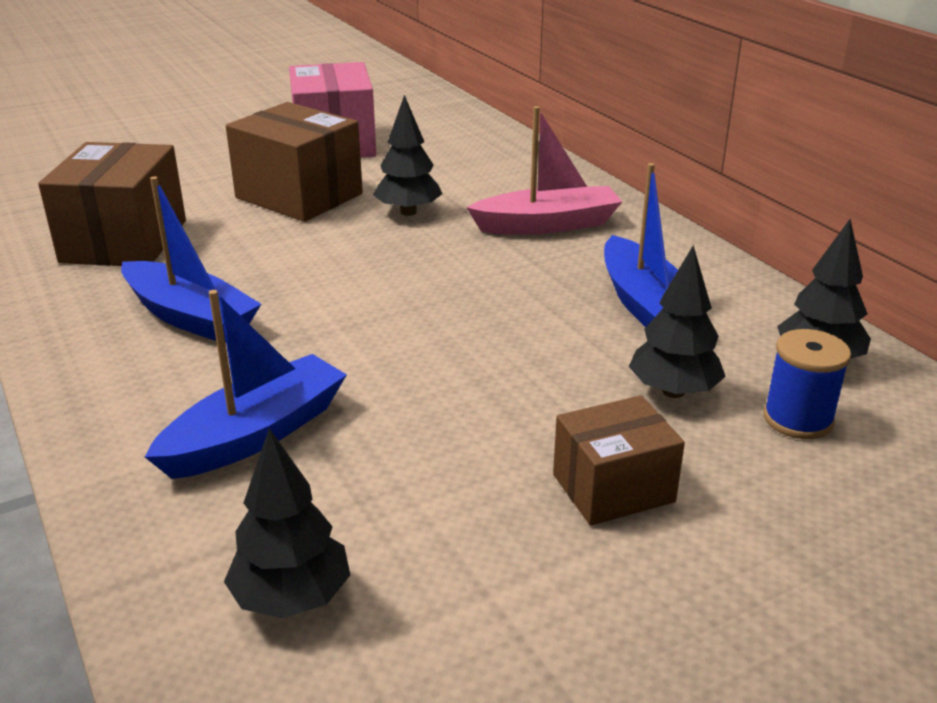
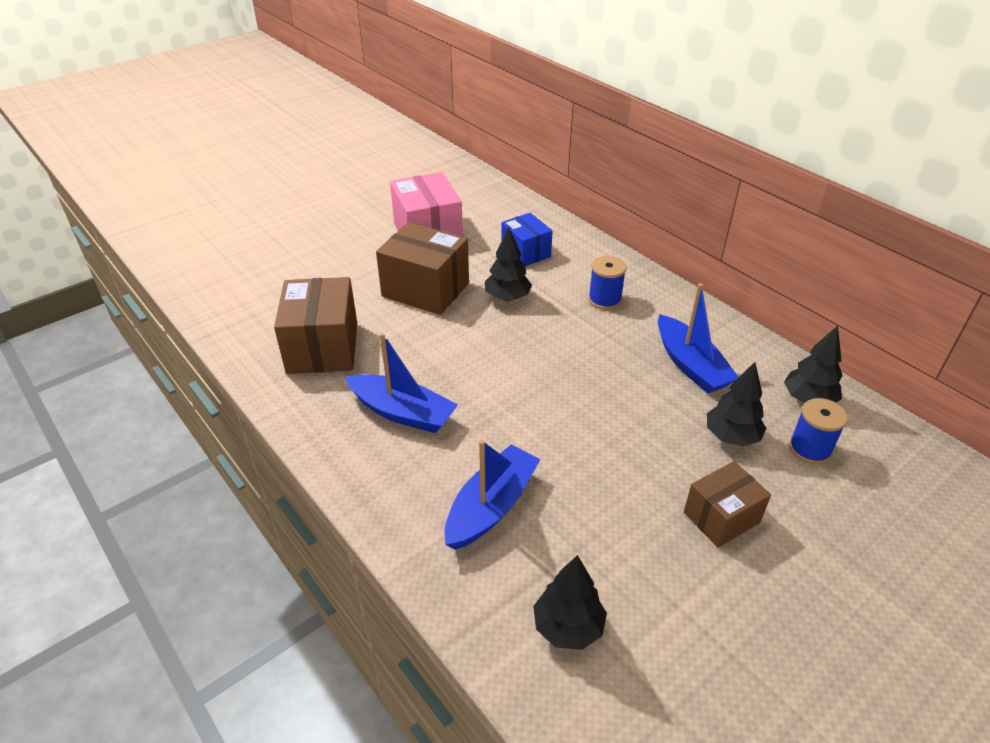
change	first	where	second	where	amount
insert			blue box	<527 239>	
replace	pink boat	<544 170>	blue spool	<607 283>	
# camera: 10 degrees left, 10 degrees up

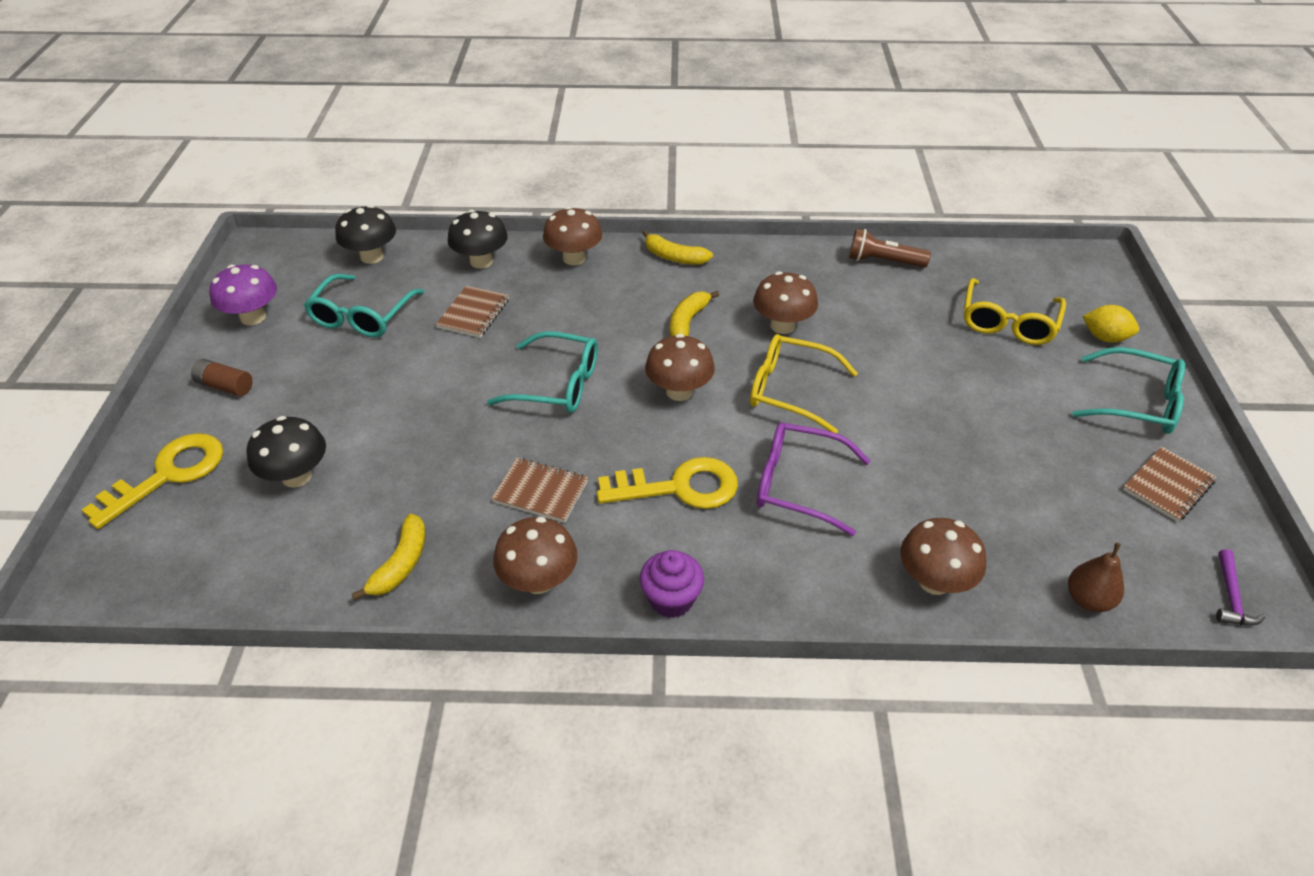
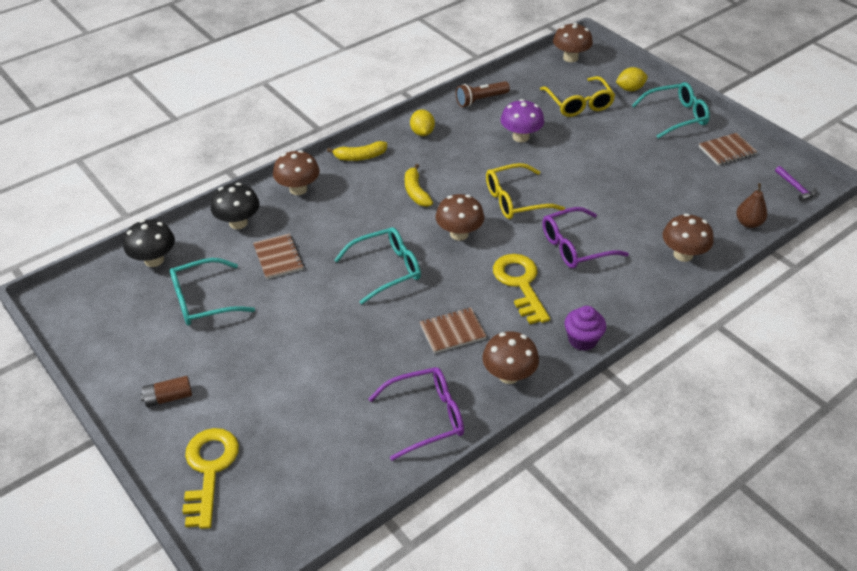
change	first	where	second	where	amount
rotate	turquoise glasses	<364 305>		<212 292>	90 degrees clockwise
replace	yellow banana	<388 557>	purple glasses	<416 414>	
insert			yellow lemon	<422 122>	
rotate	yellow key	<667 483>		<521 289>	60 degrees counterclockwise
move	purple mushroom	<243 294>		<522 120>	
move	brown mushroom	<785 302>		<573 42>	
rotate	brown notebook	<1169 484>		<728 149>	60 degrees clockwise
delete	black mushroom	<286 452>			
# camera: 40 degrees left, 0 degrees up

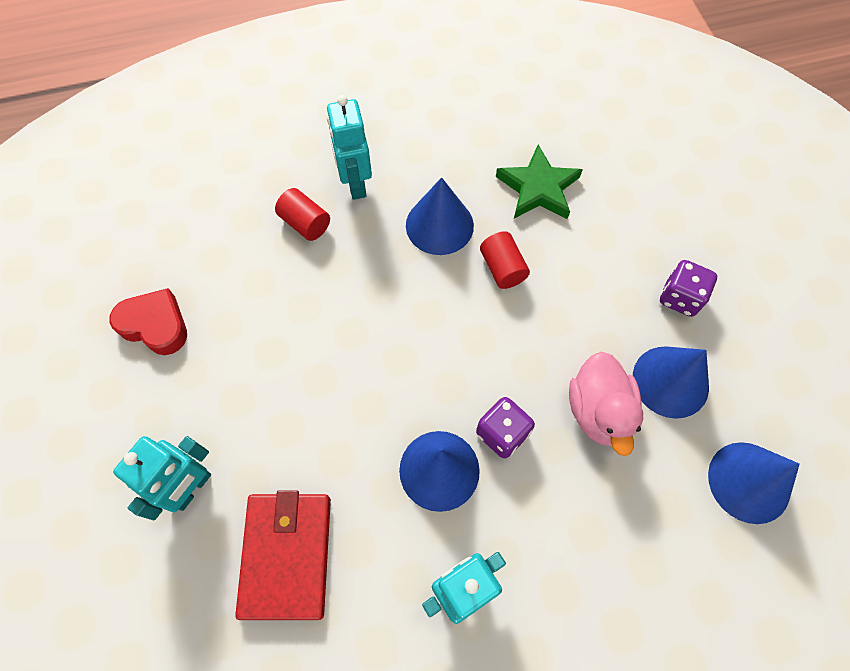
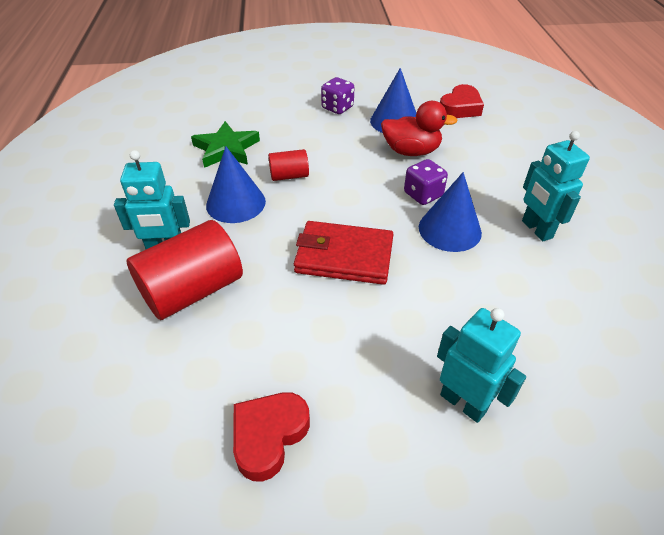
change	first	where	second	where	amount
resize	red cylinder	<302 214>		<185 270>	x1.94
move	red wallet	<283 555>		<343 253>	
recolor	pink duck	<606 404>	red duck	<419 128>	
replace	blue cone	<754 483>	red heart	<462 101>	
# camera: 80 degrees left, 20 degrees down

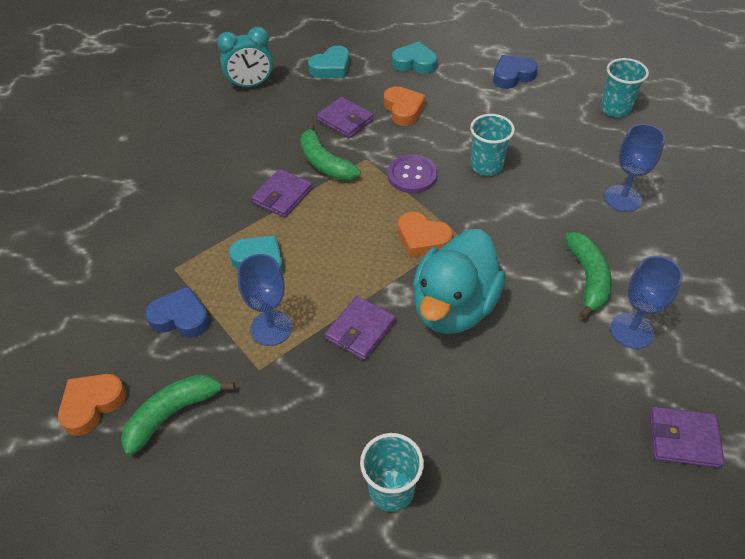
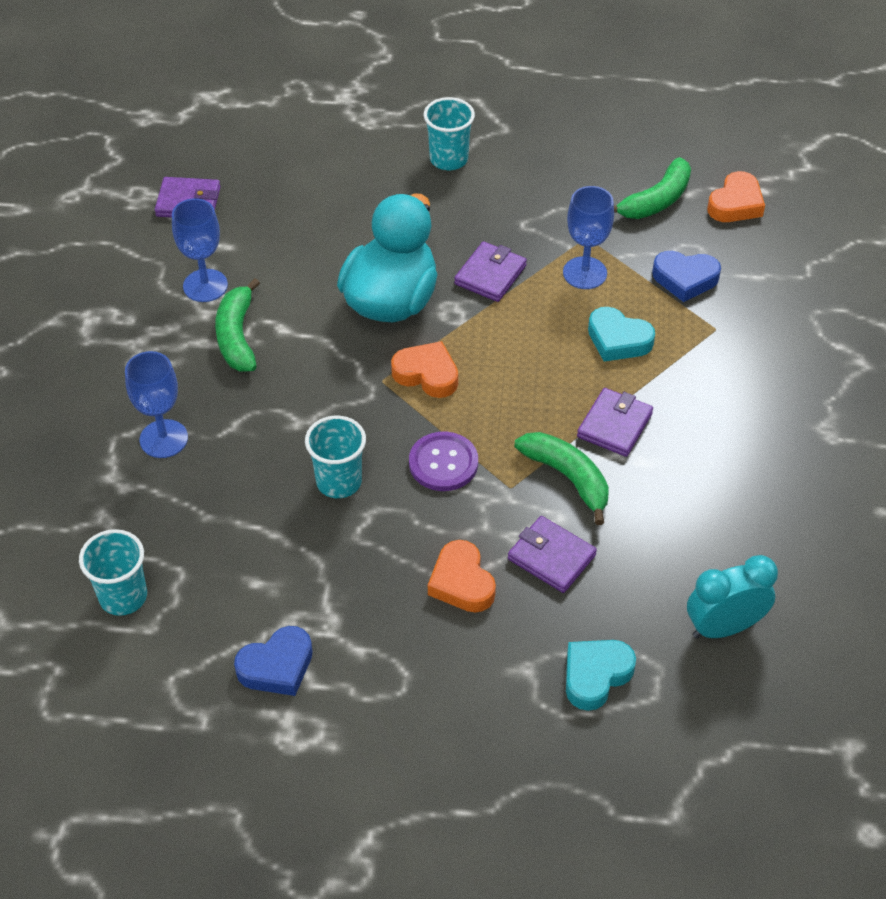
change	first	where	second	where	amount
delete	turquoise heart	<414 58>			
# camera: 175 degrees right, 0 degrees up

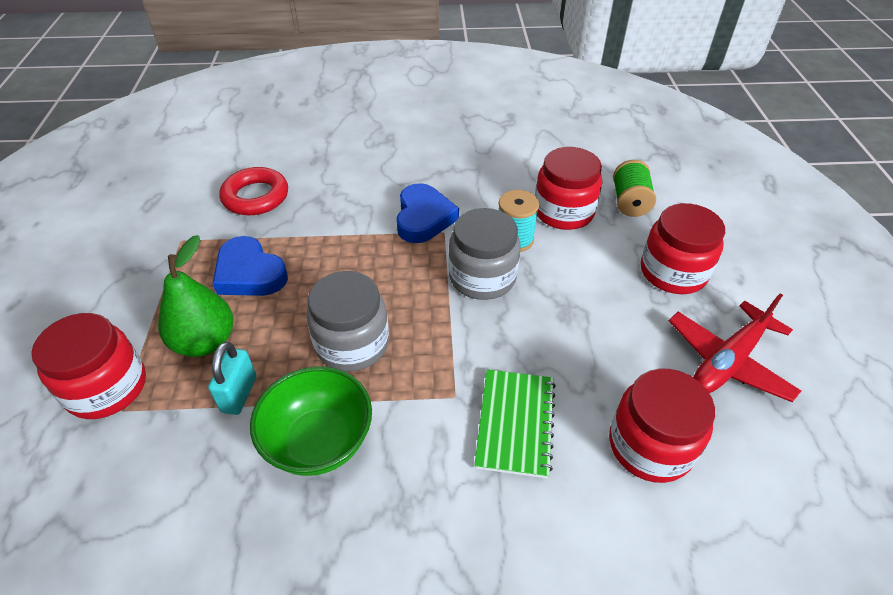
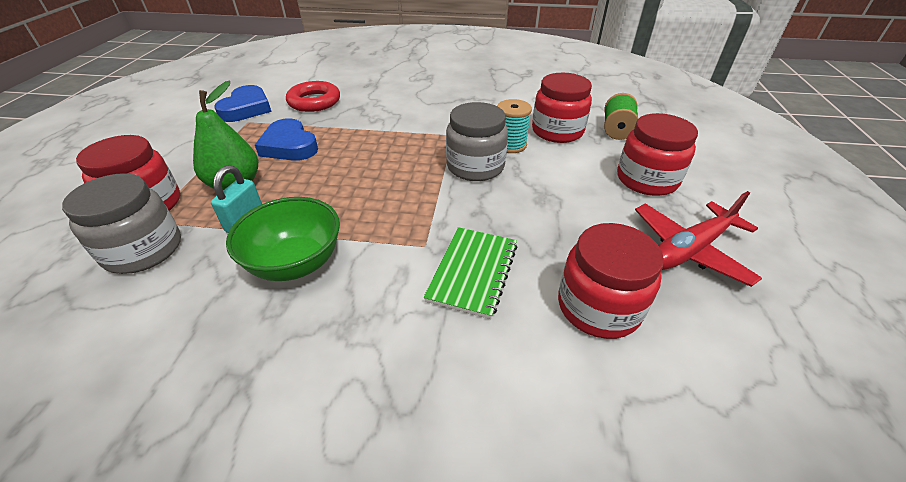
change	first	where	second	where	amount
move	grey jar	<347 321>		<121 223>	
move	blue heart	<427 213>		<243 103>	
# camera: 10 degrees right, 5 degrees down

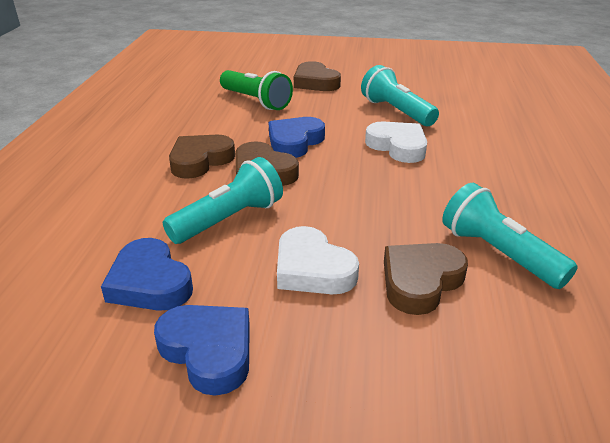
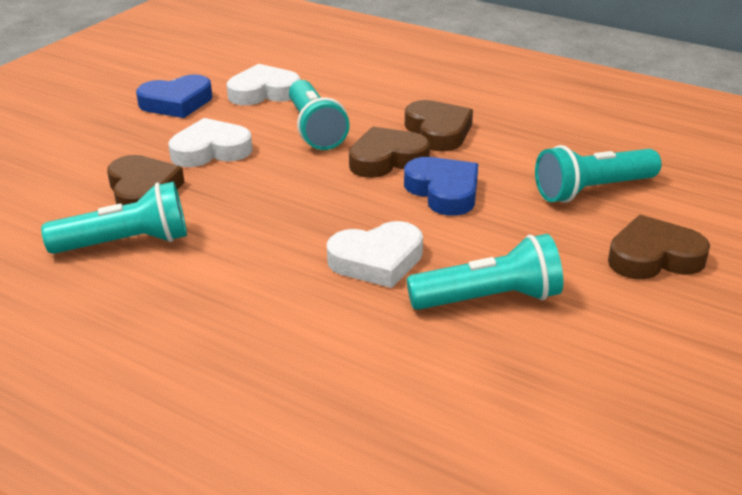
change	first	where	second	where	amount
recolor	blue heart	<147 274>	white heart	<263 84>	
recolor	green flashlight	<256 90>	turquoise flashlight	<598 174>	
# camera: 115 degrees right, 0 degrees up

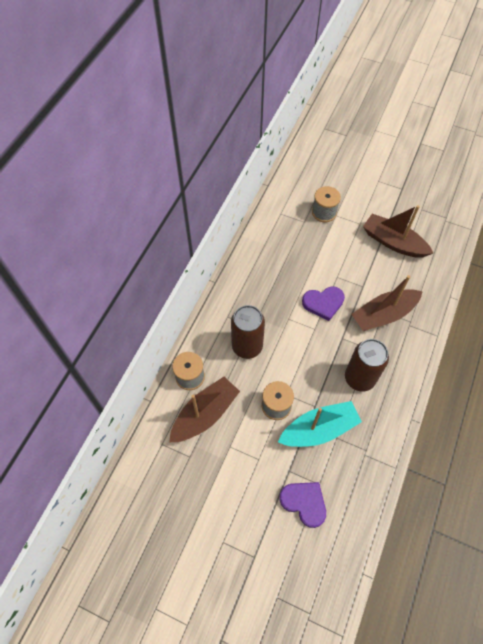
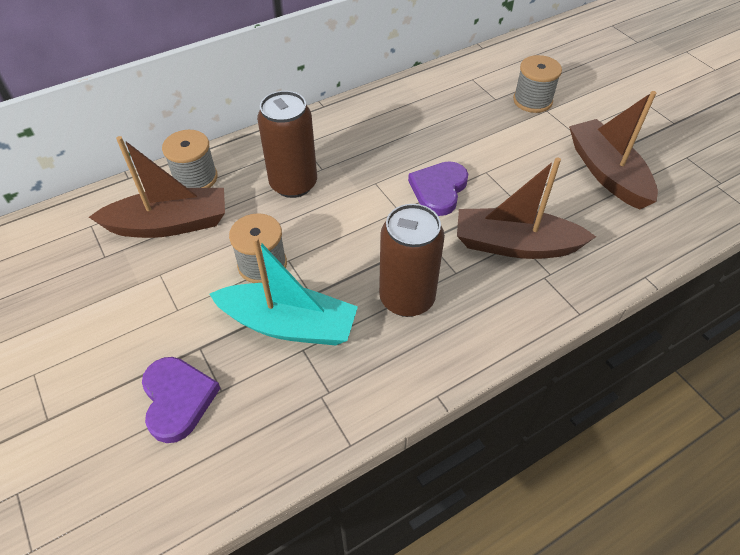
change	first	where	second	where	amount
rotate	purple heart	<323 304>		<438 188>	90 degrees clockwise
# camera: 35 degrees right, 10 degrees down

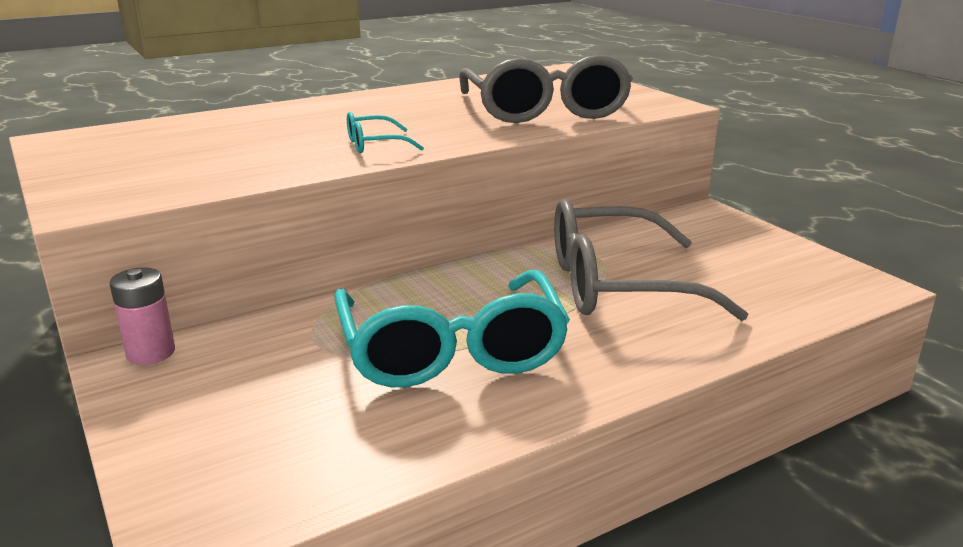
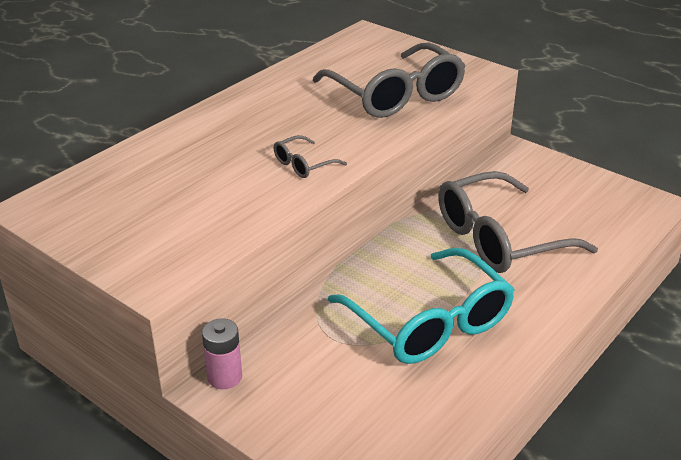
change	first	where	second	where	amount
recolor	turquoise glasses	<385 132>	grey glasses	<310 156>	
# camera: 20 degrees left, 10 degrees up

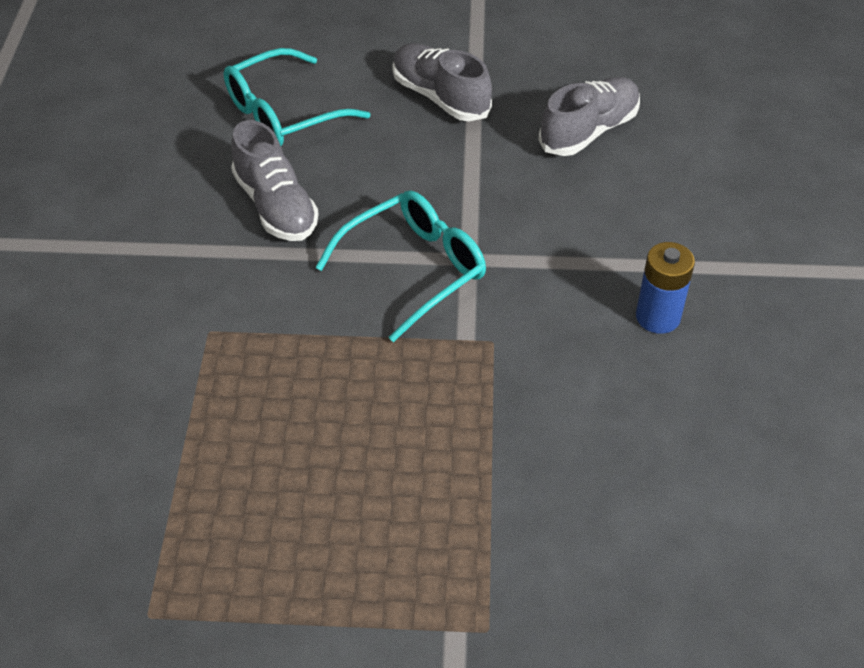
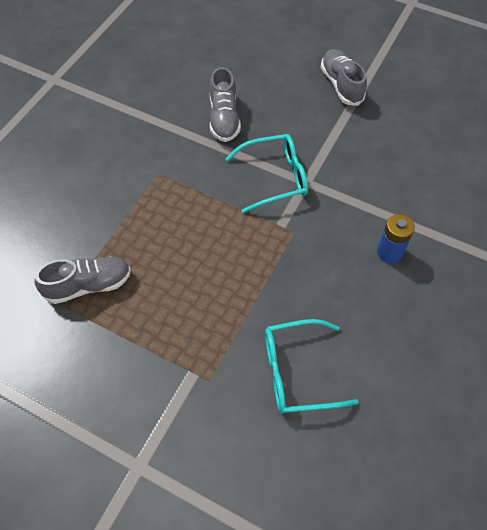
change	first	where	second	where	amount
move	grey shoe	<589 116>		<83 280>	
move	turquoise glasses	<296 97>		<312 366>	
# camera: 25 degrees right, 10 degrees up

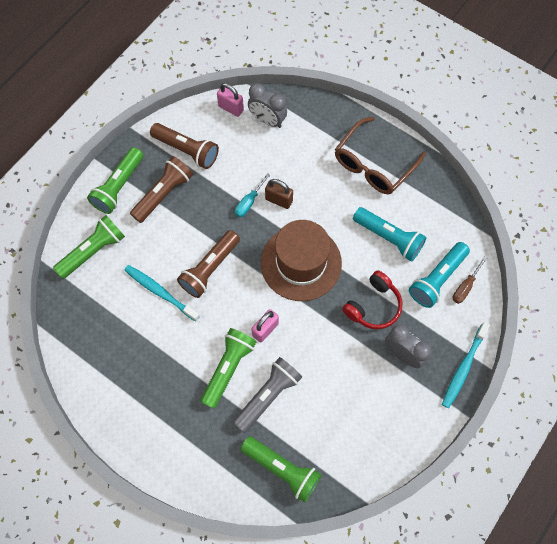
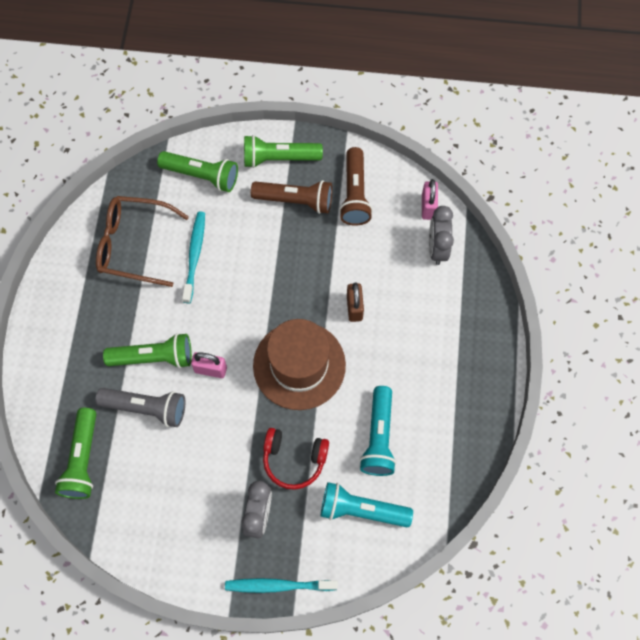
change	first	where	second	where	amount
move	brown glasses	<380 155>		<142 241>	
delete	brown flashlight	<208 264>			
delete	turquoise screwdriver	<252 195>			
delete	brown screwdriver	<470 280>			
# camera: 60 degrees right, 0 degrees up

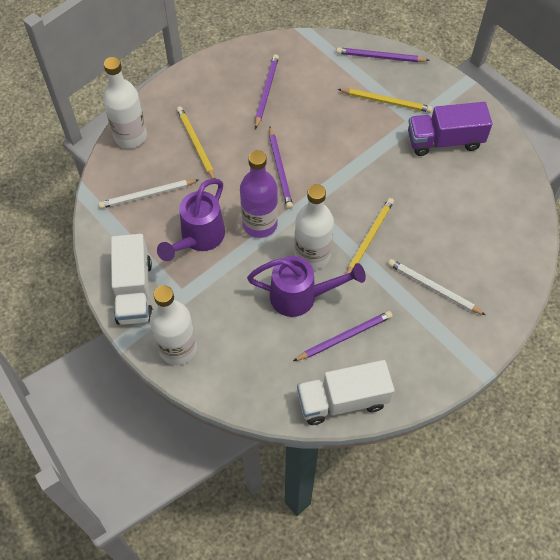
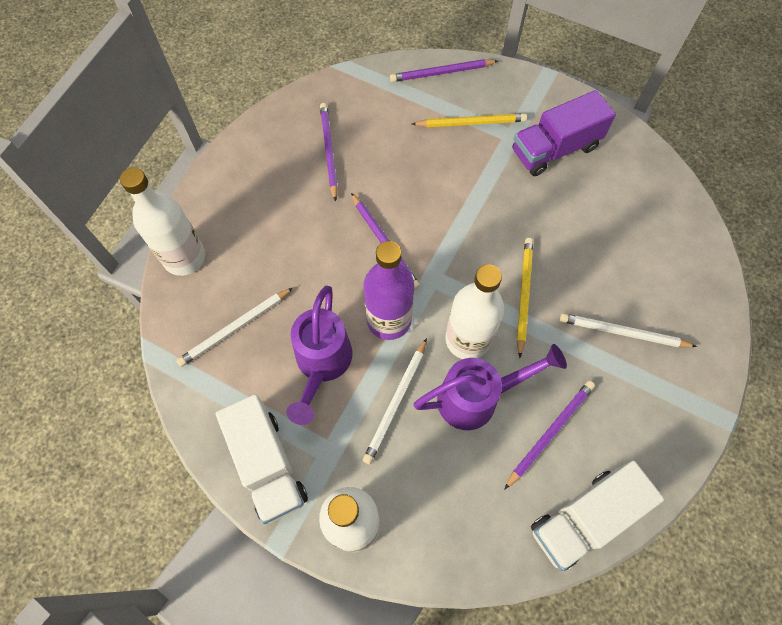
change	first	where	second	where	amount
insert			white pencil	<395 401>	
delete	yellow pencil	<196 142>			
# camera: 20 degrees left, 5 degrees up

